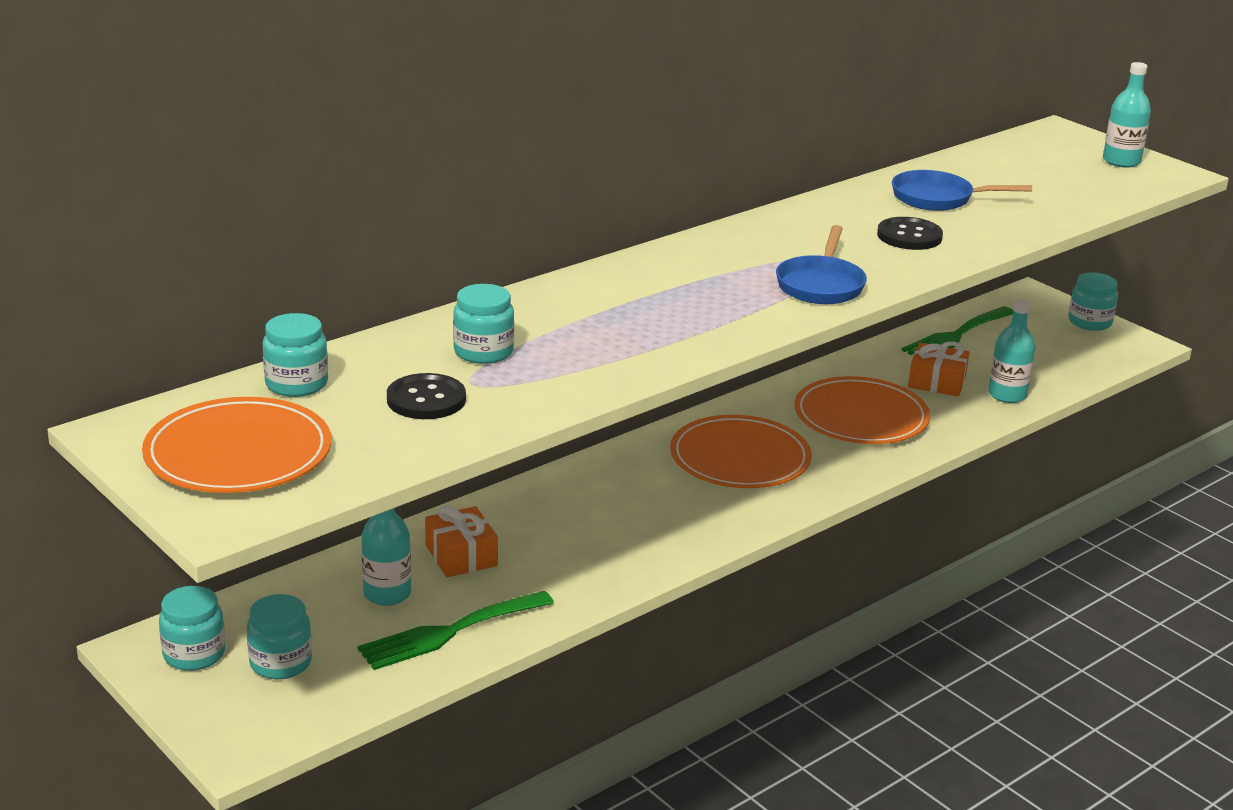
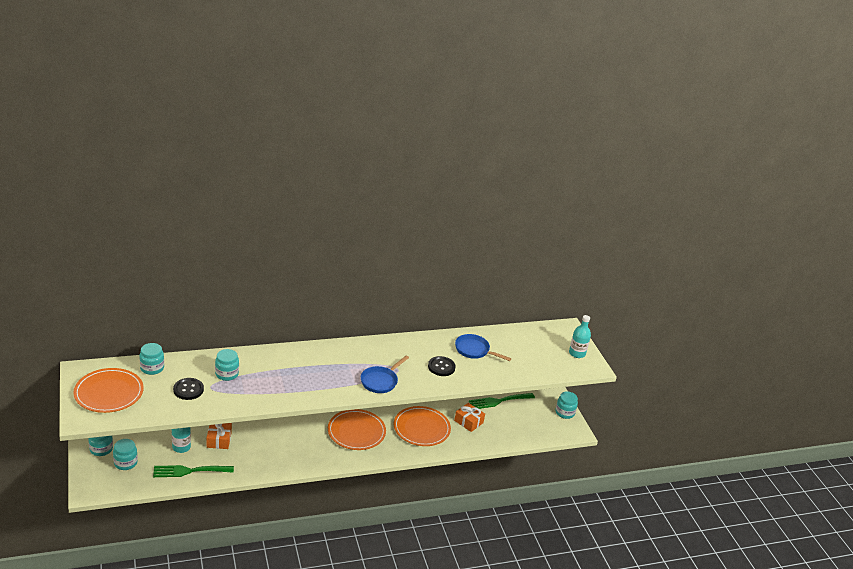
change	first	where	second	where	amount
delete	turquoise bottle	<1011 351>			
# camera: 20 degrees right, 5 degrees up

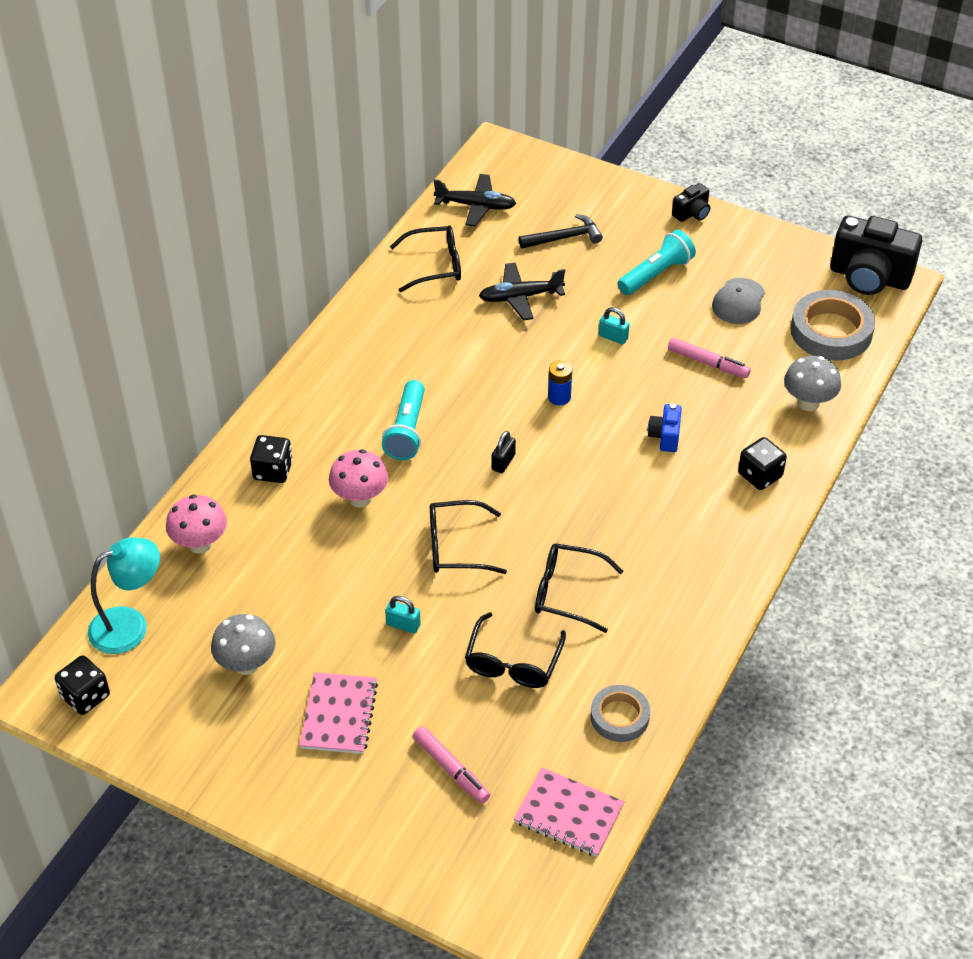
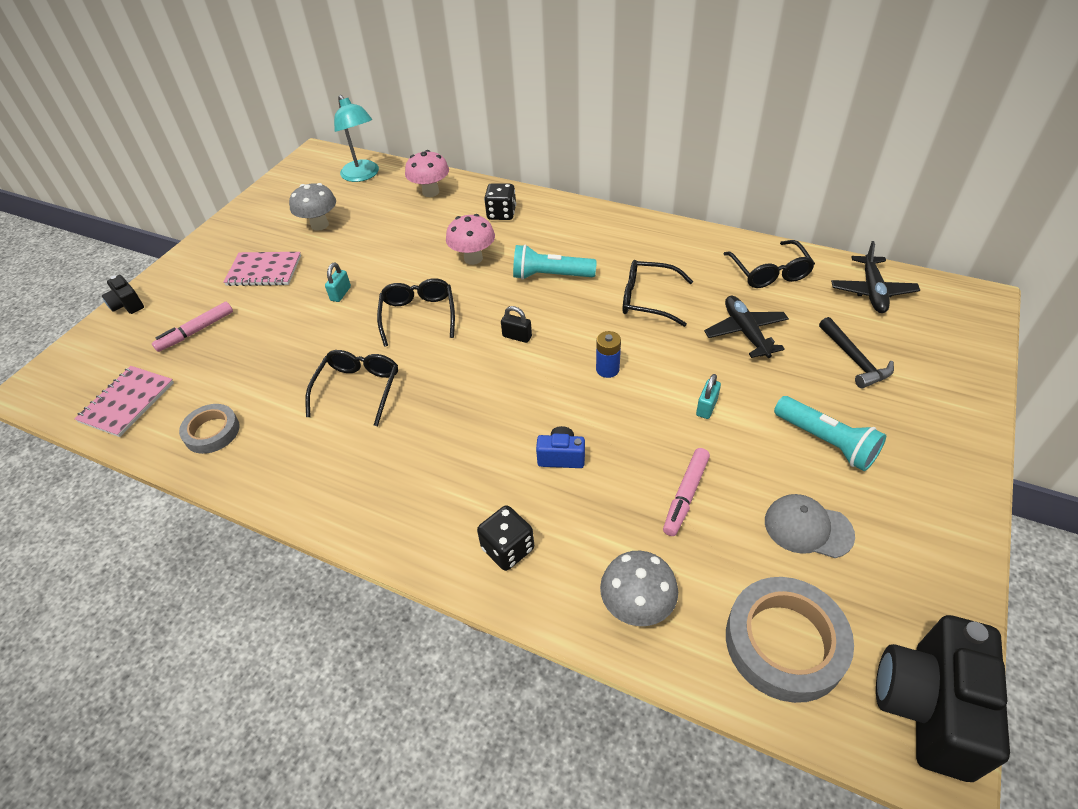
change	first	where	second	where	amount
move	black camera	<691 202>		<123 294>	
move	black glasses	<515 650>		<658 293>	
delete	black dice	<82 685>			
# camera: 90 degrees right, 0 degrees up

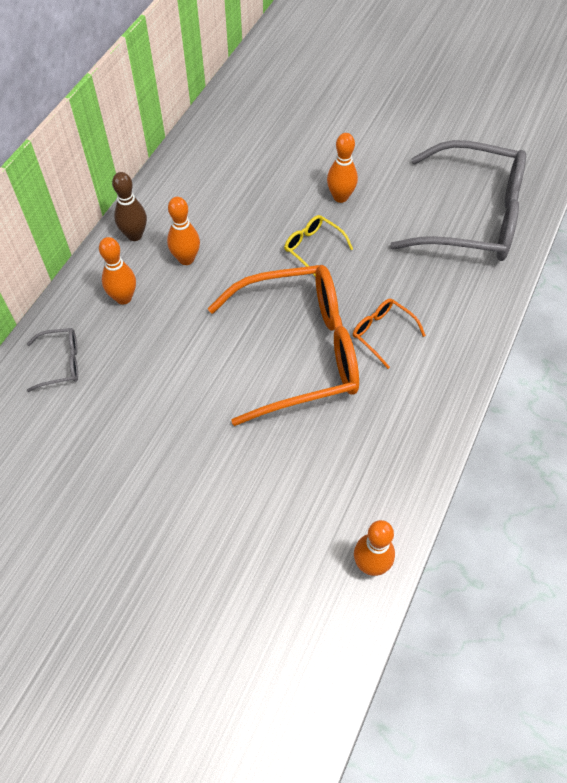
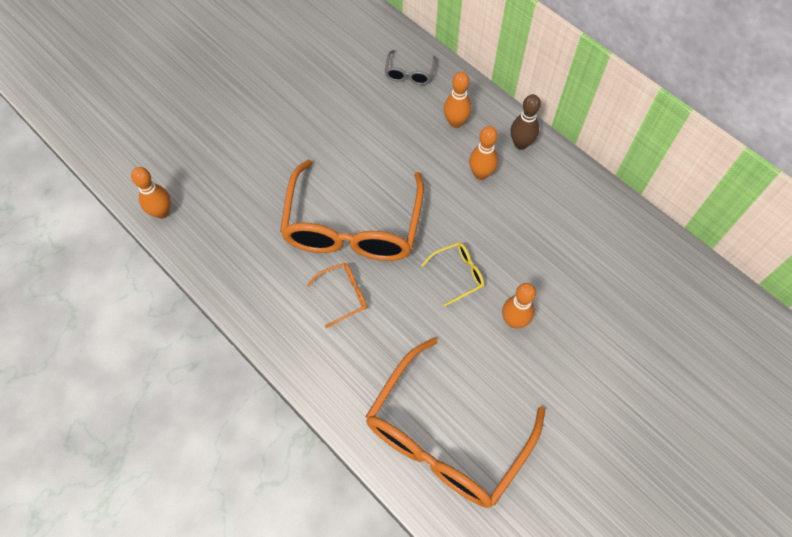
change	first	where	second	where	amount
recolor	grey glasses	<458 200>	orange glasses	<455 422>	
# camera: 110 degrees right, 5 degrees up

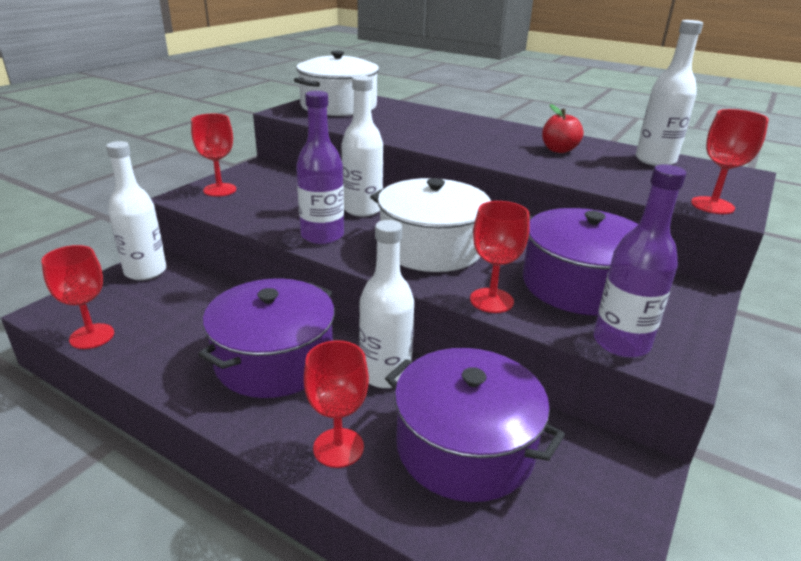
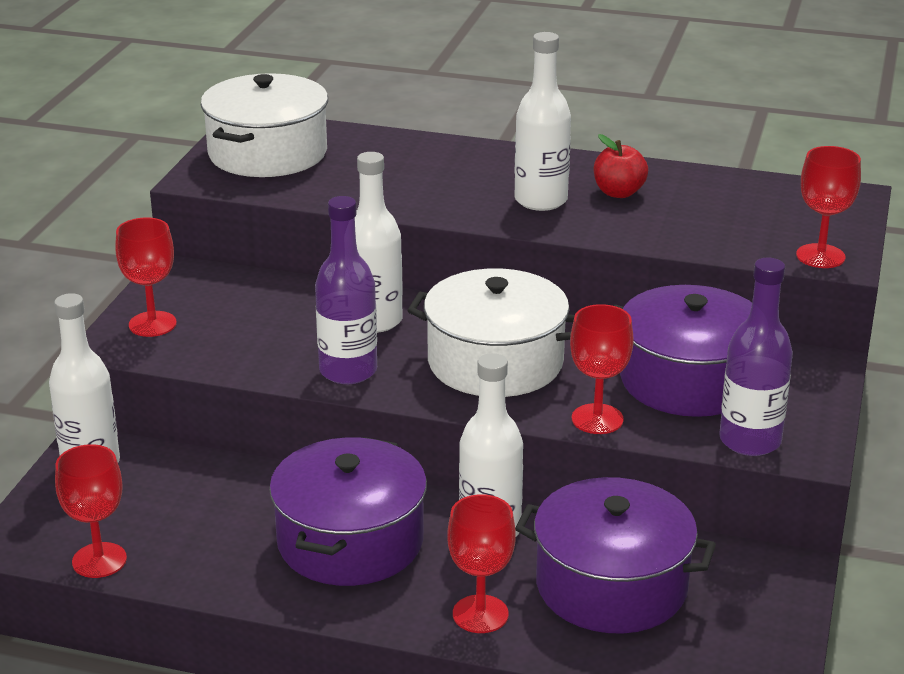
change	first	where	second	where	amount
move	white bottle	<669 93>		<542 121>	
# camera: 15 degrees left, 0 degrees up

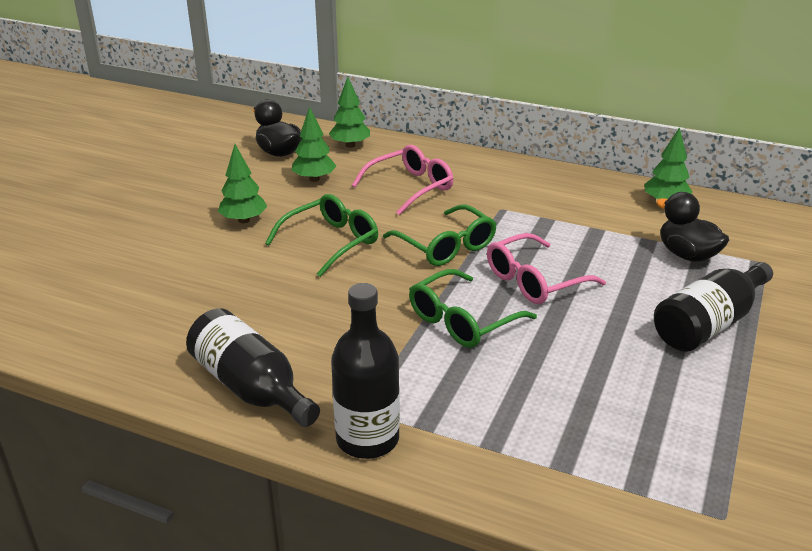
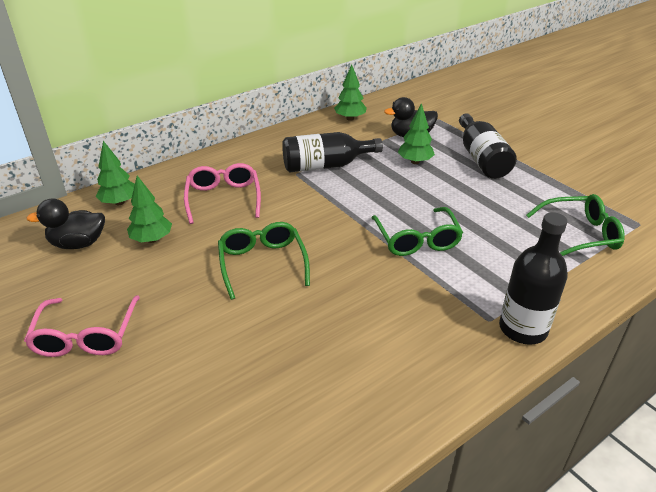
change	first	where	second	where	amount
move	pink glasses	<546 268>		<82 326>	
move	black bottle	<253 367>		<332 152>	
move	green tree	<242 183>		<416 133>	
move	green glasses	<440 235>		<575 225>	
# camera: 60 degrees left, 5 degrees up

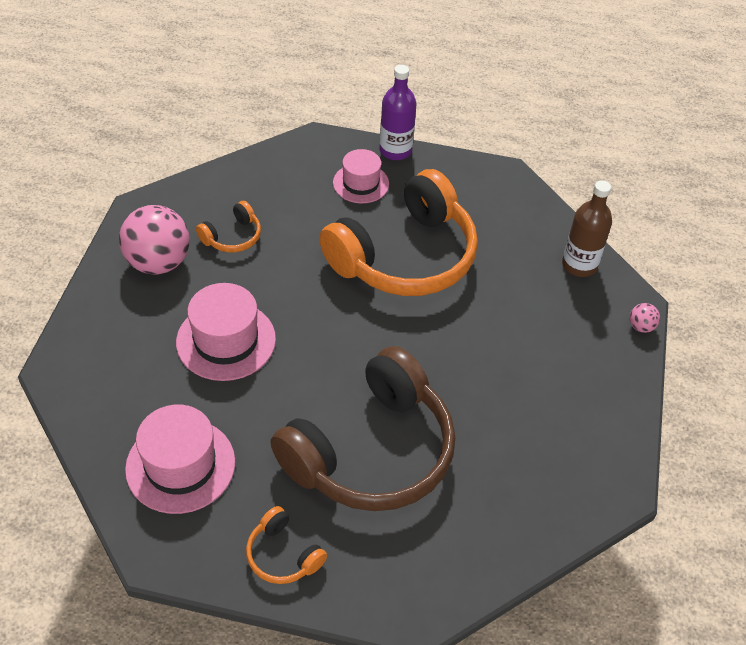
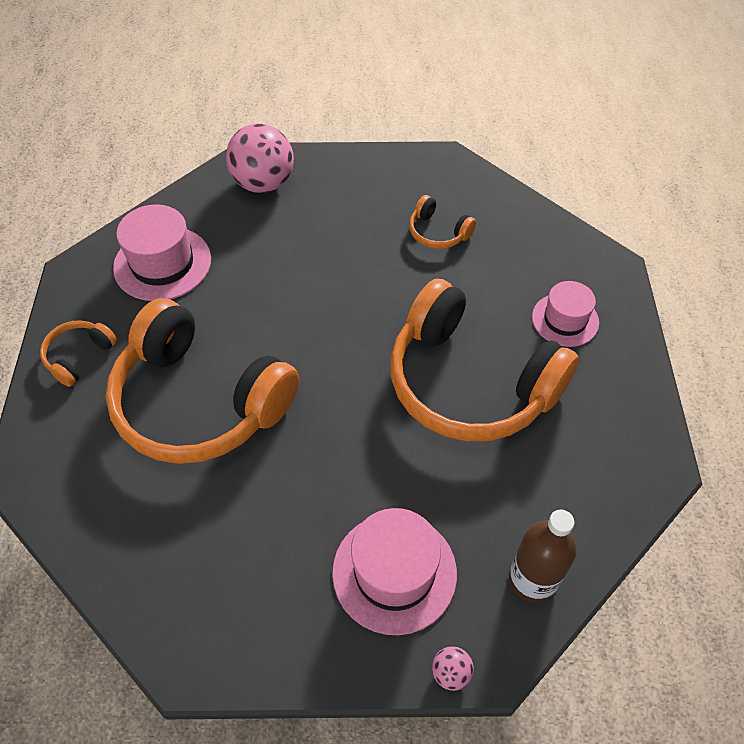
change	first	where	second	where	amount
recolor	brown headphones	<363 428>	orange headphones	<202 381>	
move	pink ball	<154 239>		<260 158>	
move	pink hat	<226 332>		<394 571>	
delete	purple bottle	<398 112>			
# camera: 80 degrees right, 5 degrees up

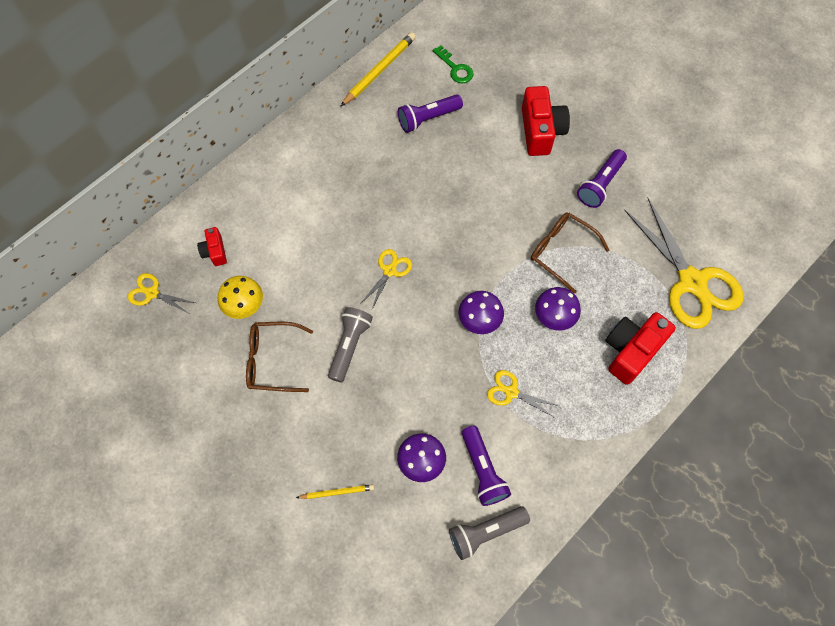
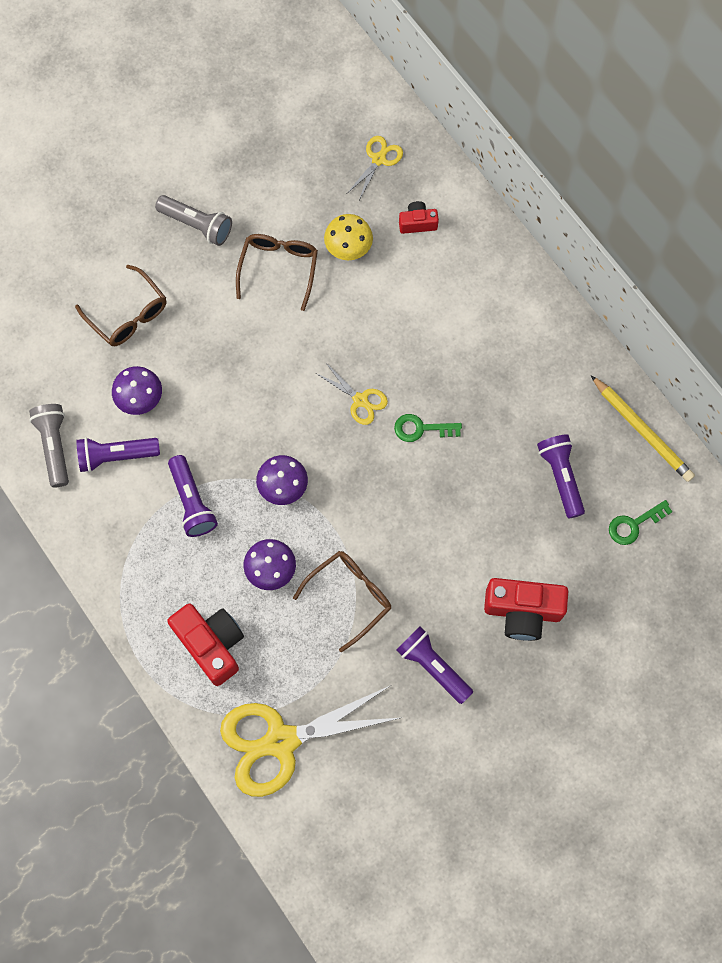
change	first	where	second	where	amount
replace	yellow pencil	<335 491>	brown glasses	<120 305>	
move	grey flashlight	<350 345>		<193 220>	
replace	yellow scissors	<523 394>	purple flashlight	<193 496>	
insert			green key	<428 428>	
# camera: 100 degrees right, 5 degrees up

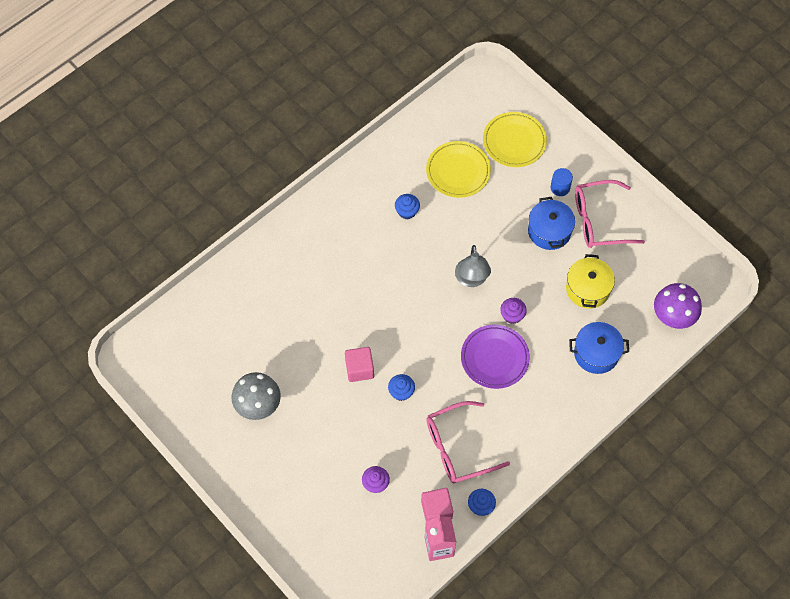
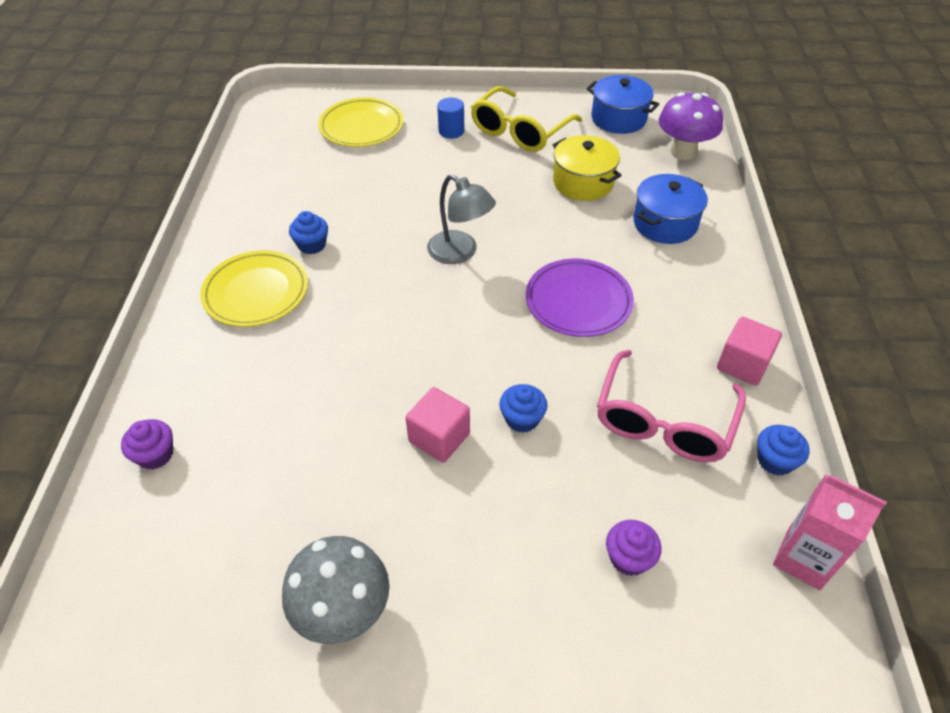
change	first	where	second	where	amount
move	purple cupcake	<513 311>		<147 444>	
move	yellow plate	<458 169>		<254 288>	
recolor	pink glasses	<610 214>	yellow glasses	<526 119>	
move	blue pot	<551 223>		<623 104>	
move	pink cube	<437 505>		<749 351>	
# camera: 45 degrees left, 15 degrees down

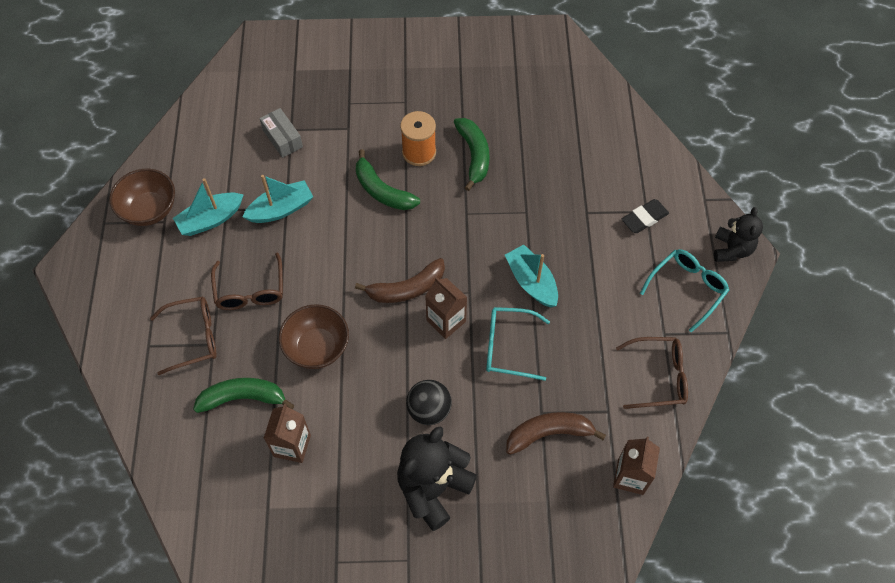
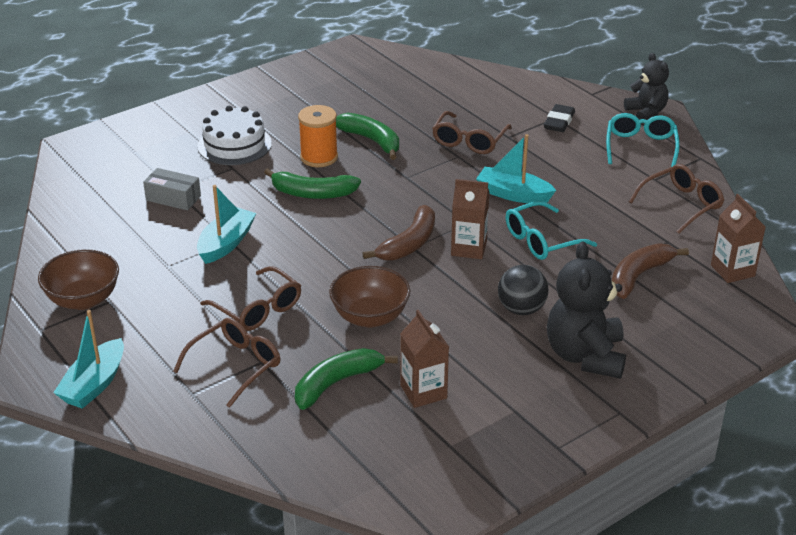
change	first	where	second	where	amount
move	turquoise boat	<208 207>		<88 359>	
insert			white cake	<234 135>	
insert			brown glasses	<472 132>	
# camera: 35 degrees left, 25 degrees down

